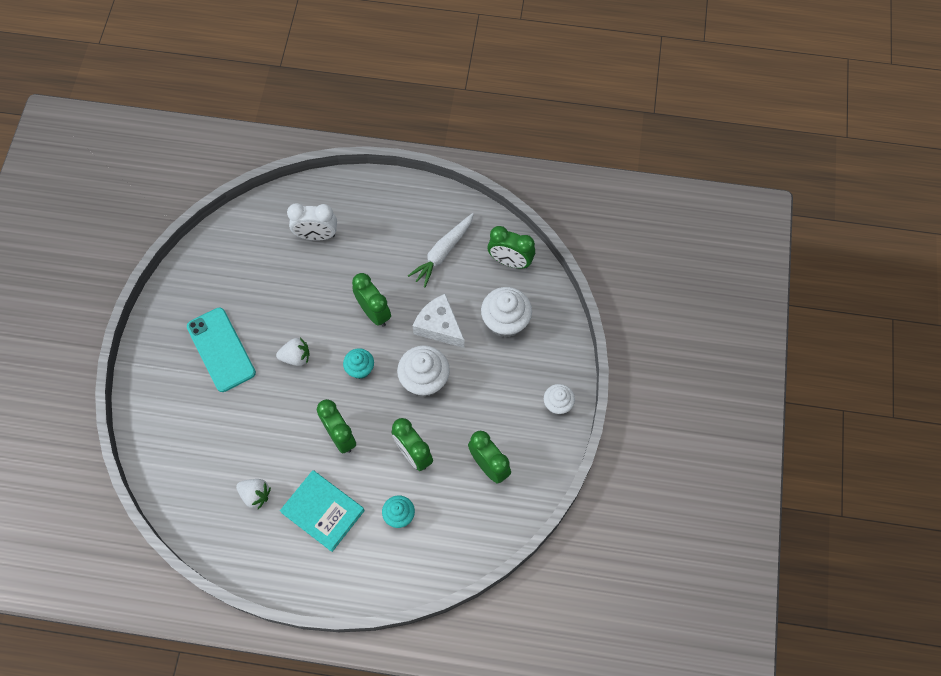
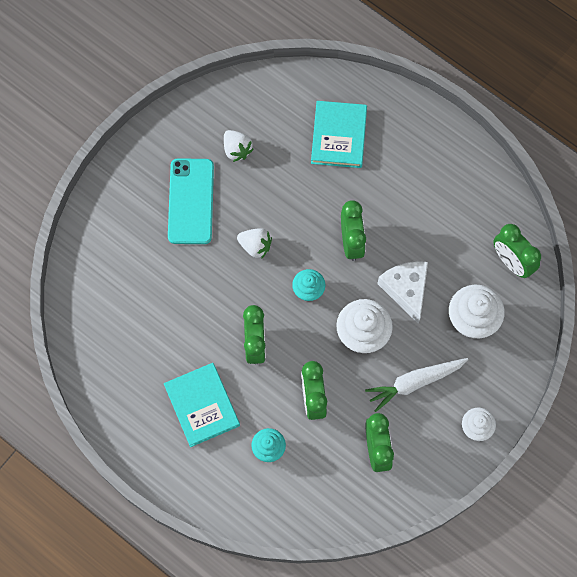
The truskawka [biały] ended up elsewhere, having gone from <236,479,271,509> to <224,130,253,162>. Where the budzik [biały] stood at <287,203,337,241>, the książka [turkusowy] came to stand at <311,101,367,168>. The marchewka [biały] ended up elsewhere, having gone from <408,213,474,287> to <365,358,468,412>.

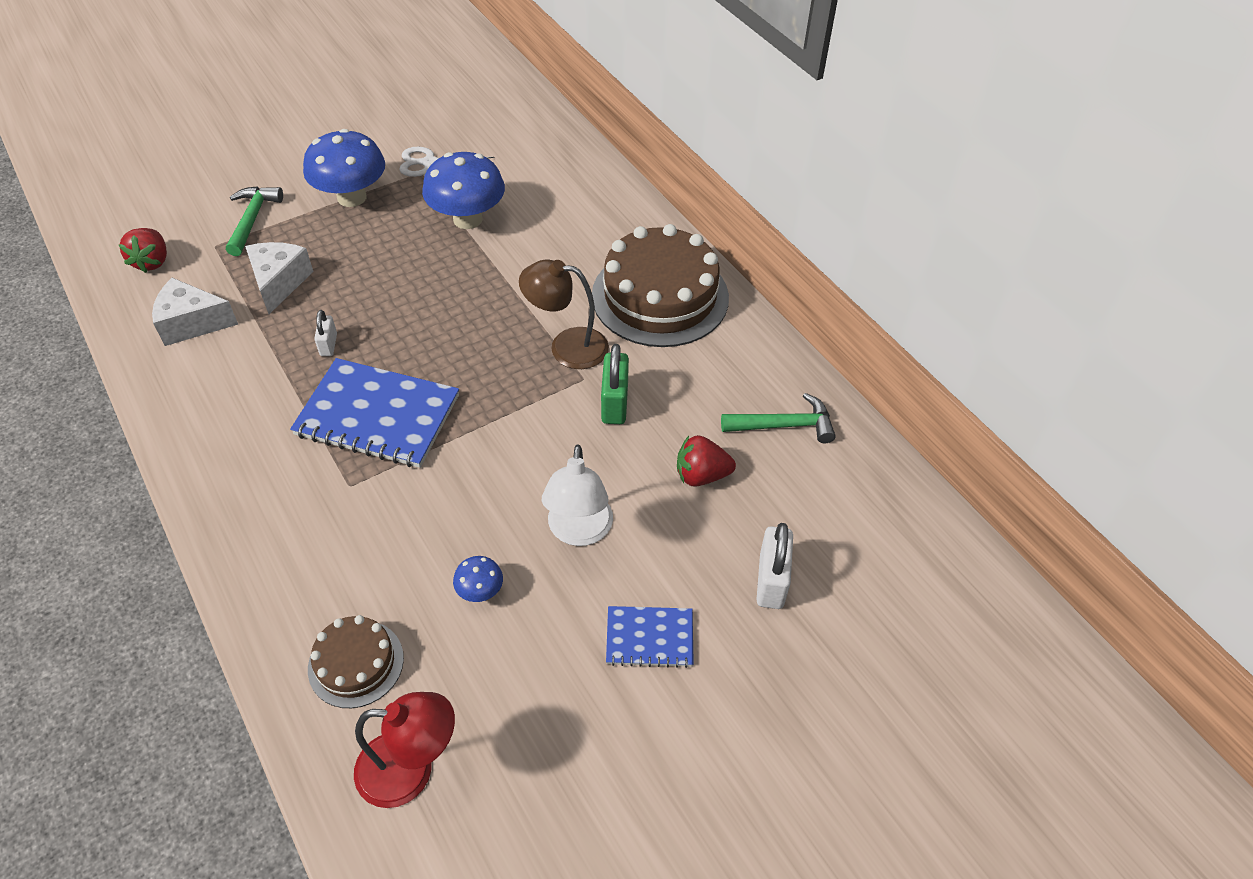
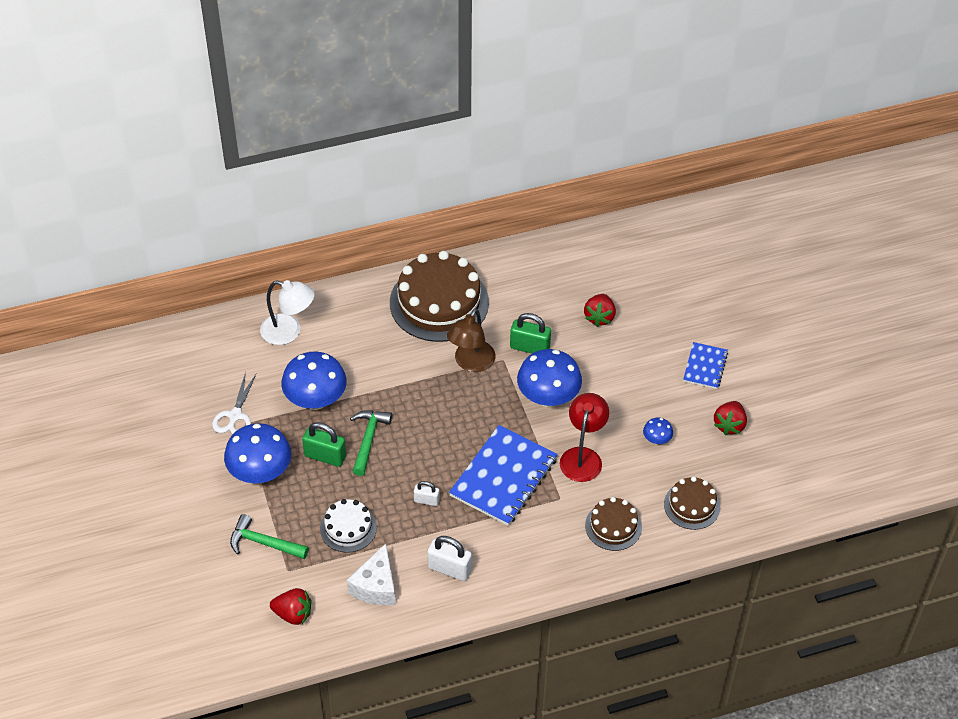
The lampka [biały] ended up elsewhere, having gone from <542,445,613,546> to <260,280,315,345>. The second view gained the kłódka [zielony] at <302,422,346,467>. Where the ser [biały] stood at <245,242,313,314>, the tort [biały] came to stand at <320,499,377,553>. The młotek [zielony] ended up elsewhere, having gone from <721,393,836,443> to <350,410,392,476>. The kłódka [biały] ended up elsewhere, having gone from <756,523,793,609> to <427,536,472,581>. The second view gained the grzyb [niebieski] at <517,349,582,407>. The lampka [czerwony] ended up elsewhere, having gone from <354,692,455,808> to <560,393,609,482>. The second view gained the tort [brązowy] at <585,497,642,551>. The second view gained the truskawka [czerwony] at <714,401,747,435>.

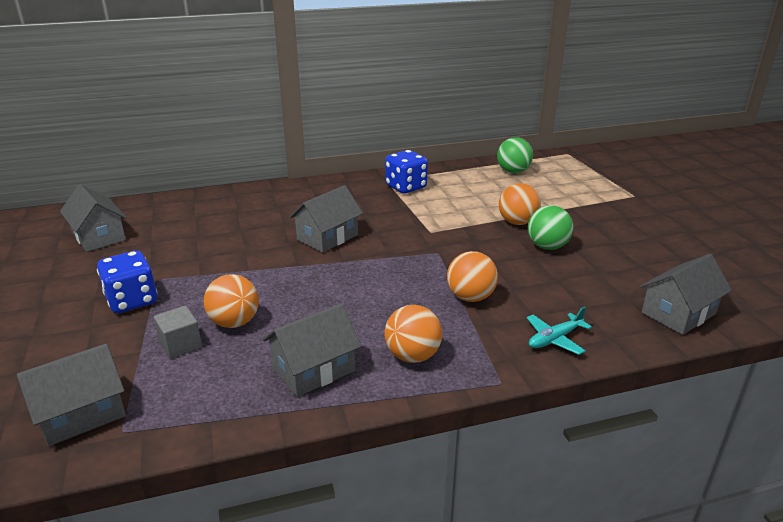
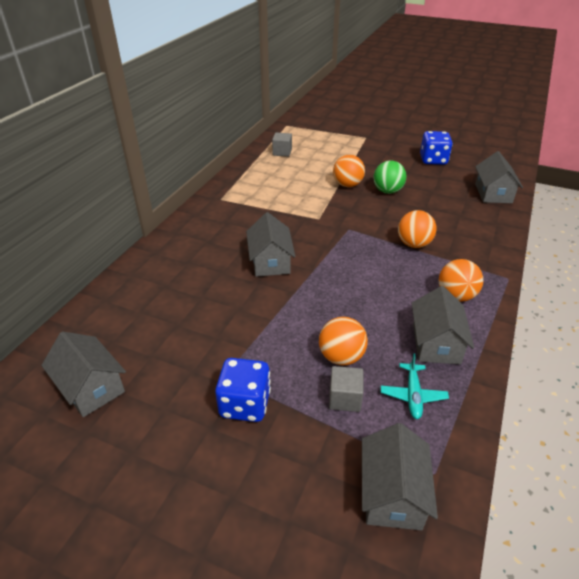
The domek [szary] at <60,184,127,252> ended up facing another way, 45 degrees clockwise from before. Where the piłka [zielony] stood at <497,137,533,173>, the sześcian [szary] came to stand at <272,132,292,157>. The samolot [turkusowy] ended up elsewhere, having gone from <527,306,592,355> to <381,353,449,419>. The kostka do gry [niebieski] ended up elsewhere, having gone from <385,150,428,193> to <420,131,453,165>.

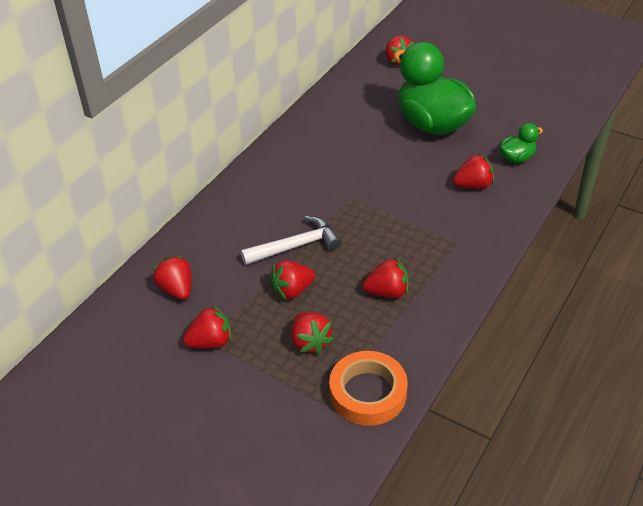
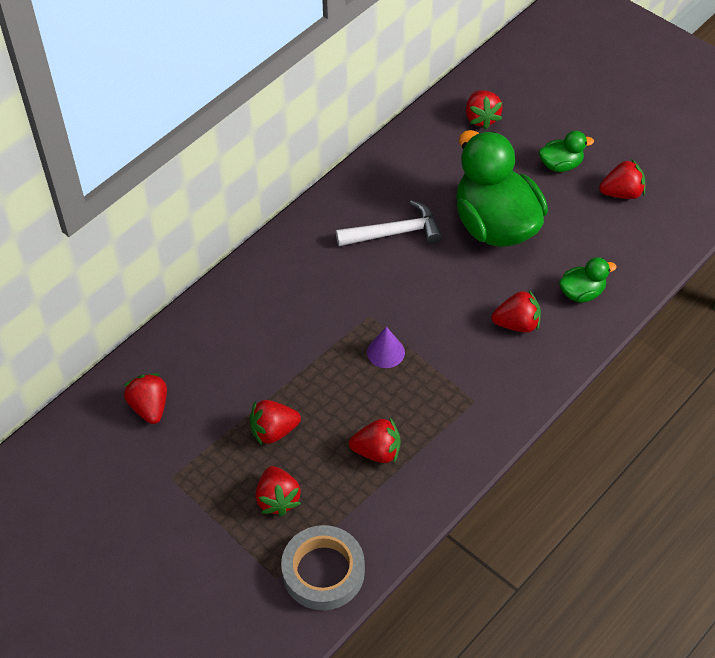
What was the taśma klejąca [pomarańczowy] at <329,351,408,426> turned into the taśma klejąca [szary] at <281,525,365,610>. The młotek [biały] ended up elsewhere, having gone from <241,216,341,265> to <336,200,442,246>. The second view gained the stożek [fioletowy] at <367,327,405,368>. The second view gained the kaczka [zielony] at <539,131,594,172>. The truskawka [czerwony] ended up elsewhere, having gone from <183,305,231,348> to <599,159,645,199>.

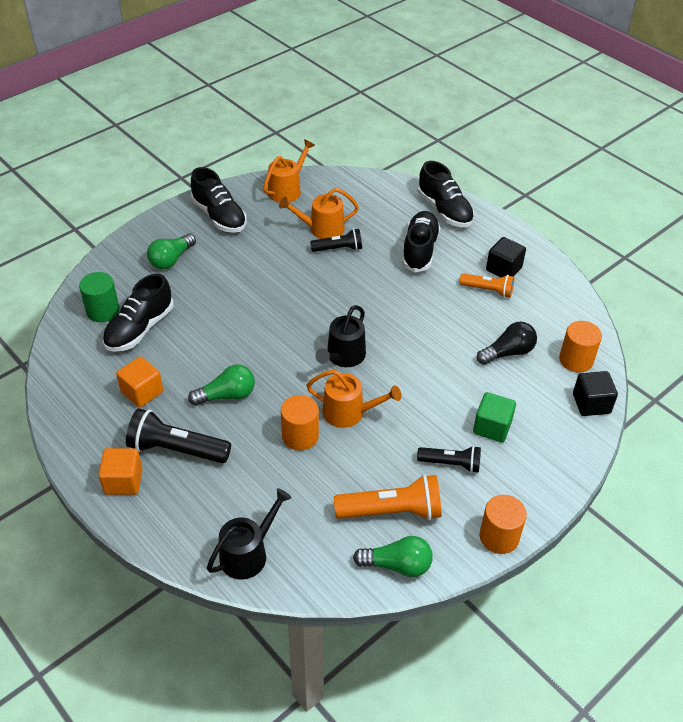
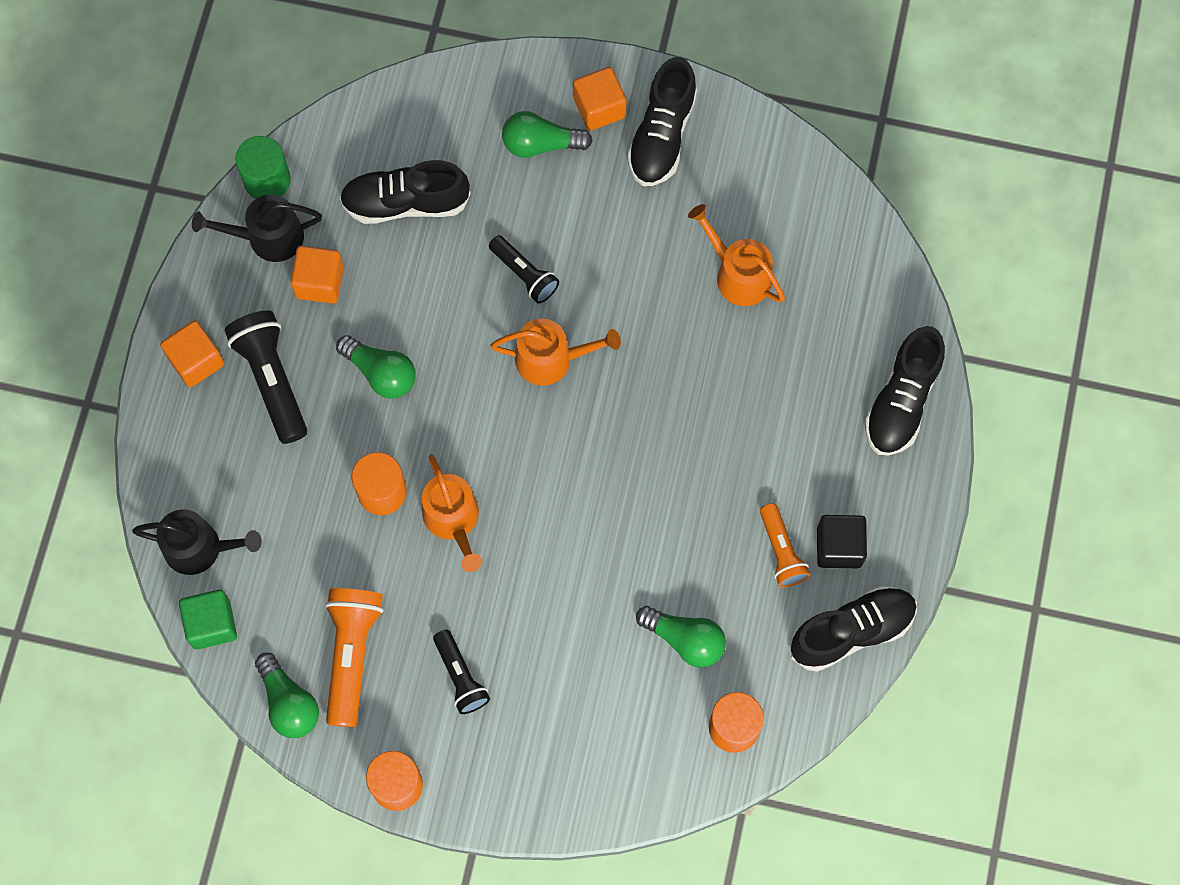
The sześcian [zielony] ended up elsewhere, having gone from <473,392,516,442> to <179,590,237,650>. The konewka [czarny] ended up elsewhere, having gone from <315,305,366,367> to <192,194,322,262>. The walec [zielony] ended up elsewhere, having gone from <79,272,120,322> to <235,136,291,199>. The latarka [pomarańczowy] at <334,474,442,520> ended up facing another way, 135 degrees counterclockwise from before. The latarka [czarny] ended up elsewhere, having gone from <310,229,362,252> to <489,235,559,304>. The konewka [pomarańczowy] ended up elsewhere, having gone from <263,139,315,203> to <490,319,621,386>. The second view gained the sześcian [pomarańczowy] at <573,67,627,131>. What was the żarówka [czarny] at <477,322,537,365> turned into the żarówka [zielony] at <636,606,726,668>. The but [czarny] ended up elsewhere, having gone from <402,211,441,272> to <791,585,917,672>. The second view lost the sześcian [czarny] at <573,371,618,416>.

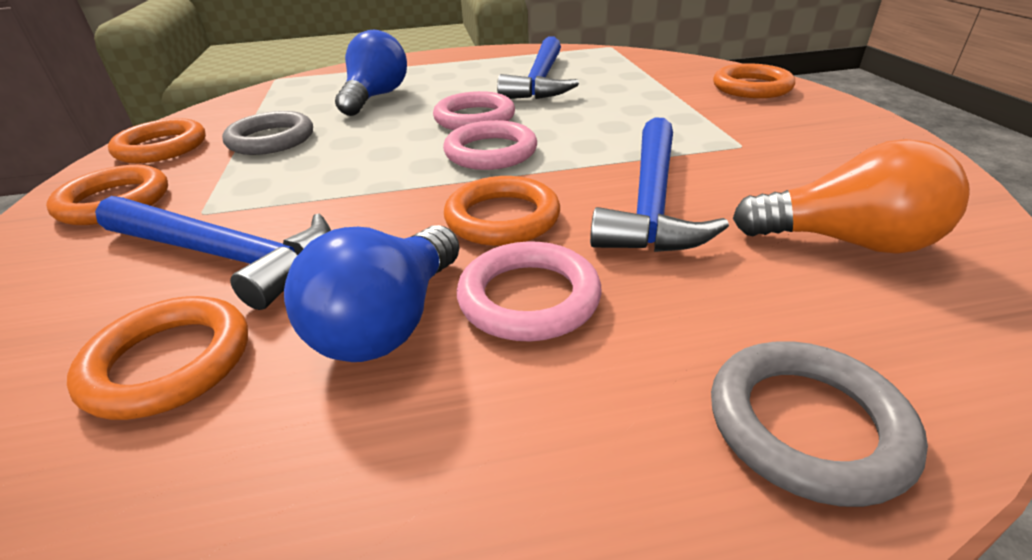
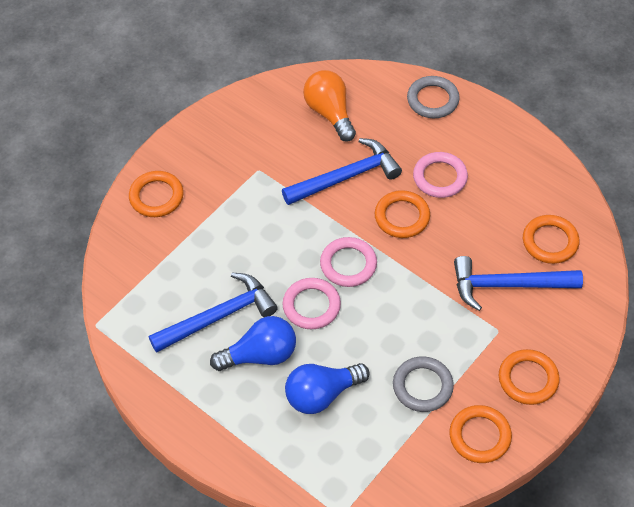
The żarówka [niebieski] ended up elsewhere, having gone from <284,225,460,362> to <210,316,296,371>. The młotek [niebieski] at <95,196,331,310> ended up facing another way, 75 degrees counterclockwise from before.

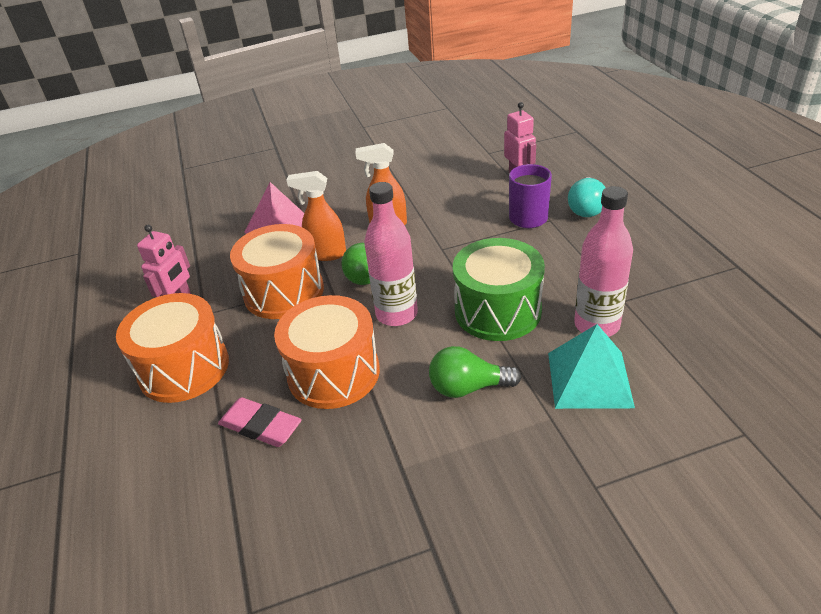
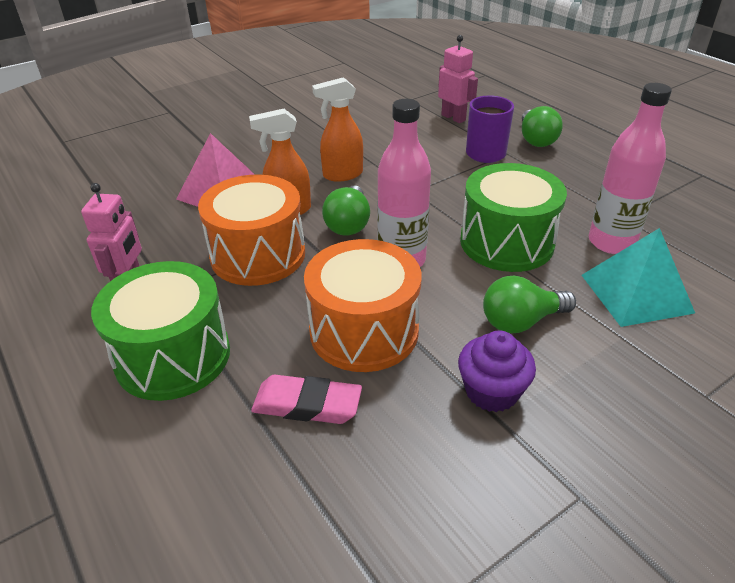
What was the bęben [pomarańczowy] at <116,293,229,403> turned into the bęben [zielony] at <91,261,230,401>. The second view gained the muffinka [fioletowy] at <458,330,536,412>. What was the żarówka [turkusowy] at <568,177,606,217> turned into the żarówka [zielony] at <522,106,563,147>.

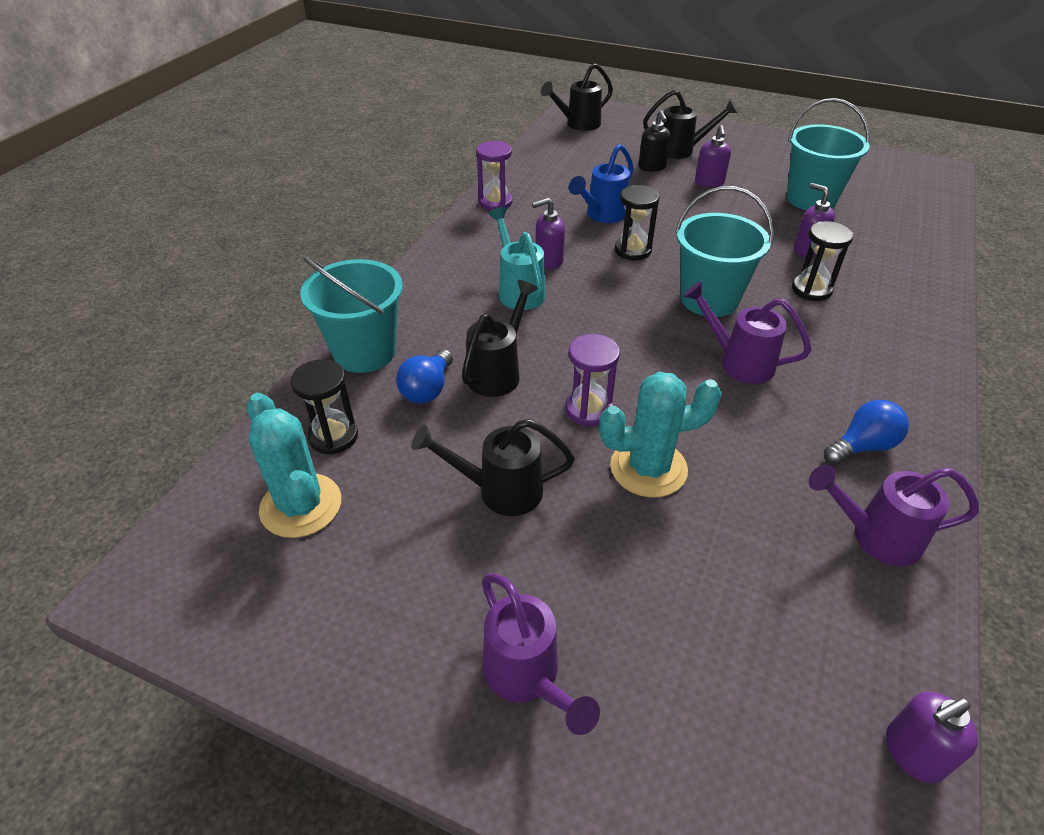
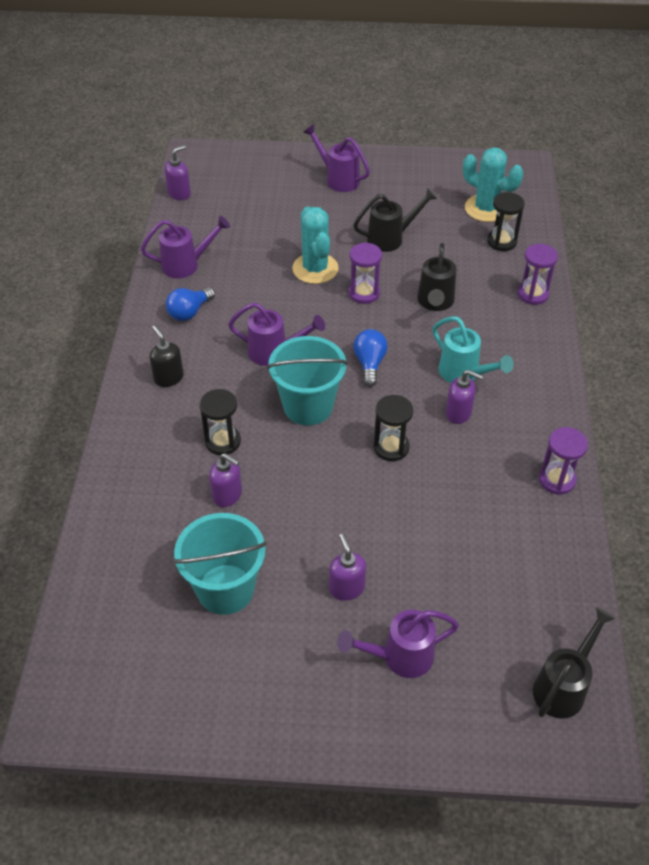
The dozownik mydła [czarny] ended up elsewhere, having gone from <638,110,671,172> to <150,325,184,387>. The kaktus [turkusowy] at <599,372,722,498> ended up facing another way, 75 degrees counterclockwise from before. What was the konewka [czarny] at <643,90,738,159> turned into the konewka [fioletowy] at <337,610,459,678>. The żarówka [niebieski] ended up elsewhere, having gone from <396,349,453,404> to <353,329,388,387>. The dozownik mydła [fioletowy] at <532,198,565,269> ended up facing another way, 60 degrees clockwise from before. Where the wiadro [turkusowy] stood at <300,257,403,373>, the klepsydra [fioletowy] came to stand at <517,244,558,305>. The second view lost the konewka [niebieski] at <569,144,634,223>.

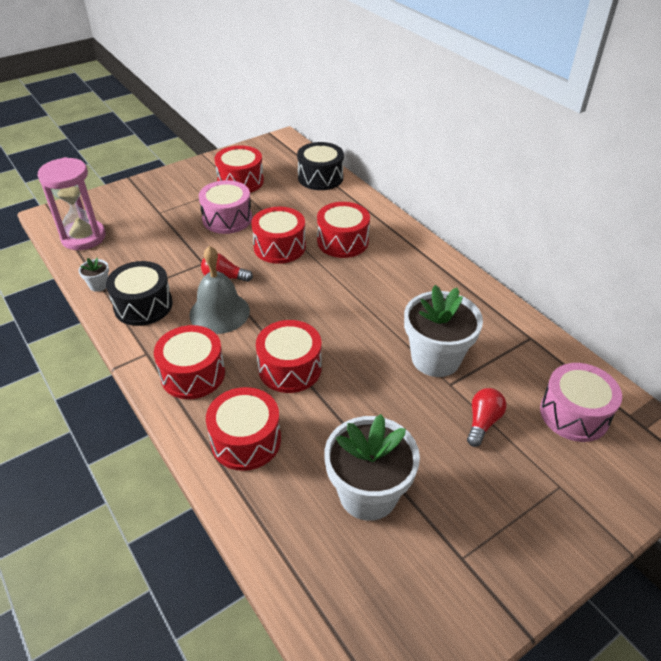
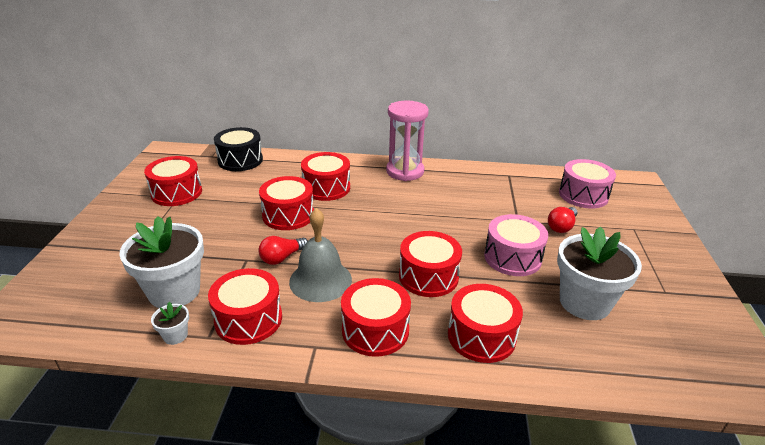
The doniczka [biały] ended up elsewhere, having gone from <404,285,483,377> to <119,216,204,308>. What was the bęben [czarny] at <106,261,173,326> turned into the bęben [czerwony] at <208,268,282,345>. The klepsydra [różowy] ended up elsewhere, having gone from <38,157,106,250> to <386,101,429,181>. The bęben [różowy] ended up elsewhere, having gone from <199,180,252,234> to <484,214,548,276>. The żarówka [czerwony] at <467,388,506,447> ended up facing another way, 120 degrees counterclockwise from before.

